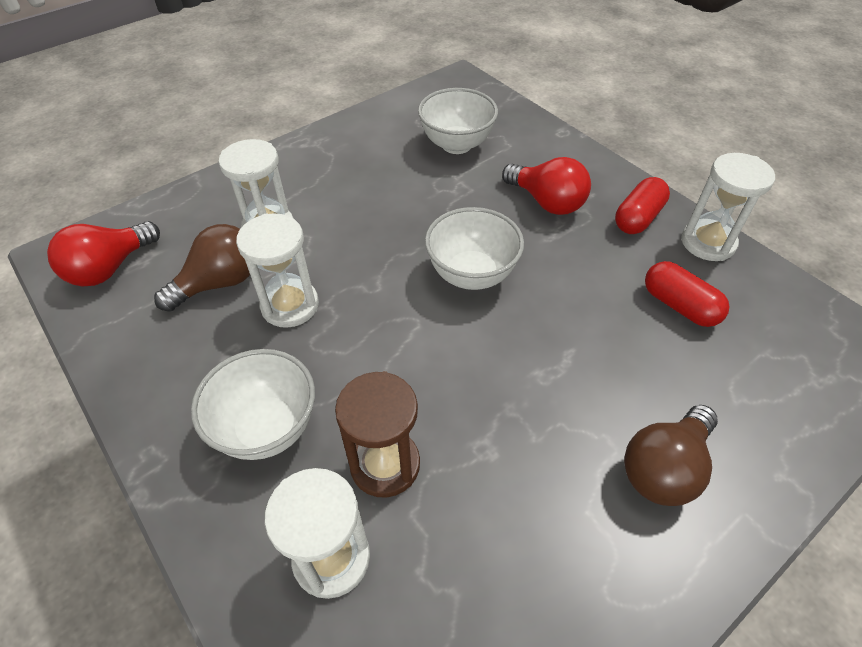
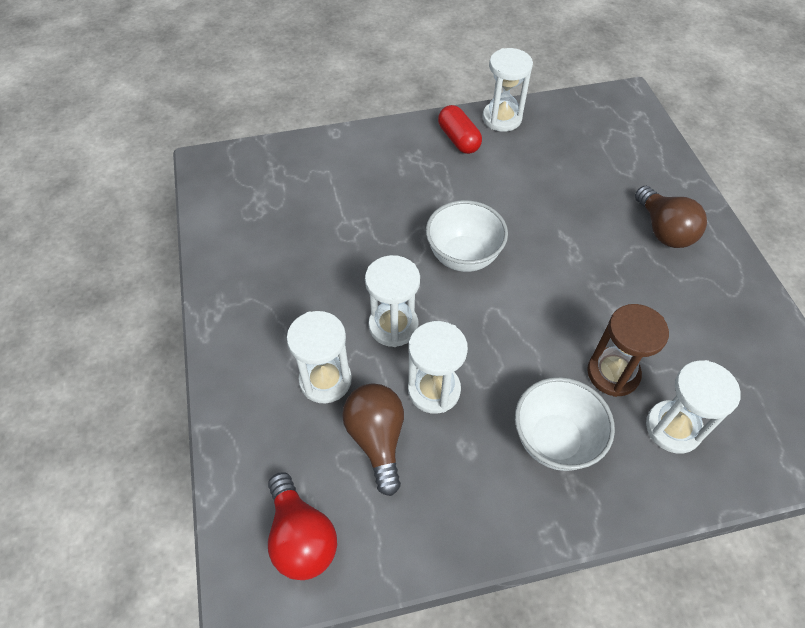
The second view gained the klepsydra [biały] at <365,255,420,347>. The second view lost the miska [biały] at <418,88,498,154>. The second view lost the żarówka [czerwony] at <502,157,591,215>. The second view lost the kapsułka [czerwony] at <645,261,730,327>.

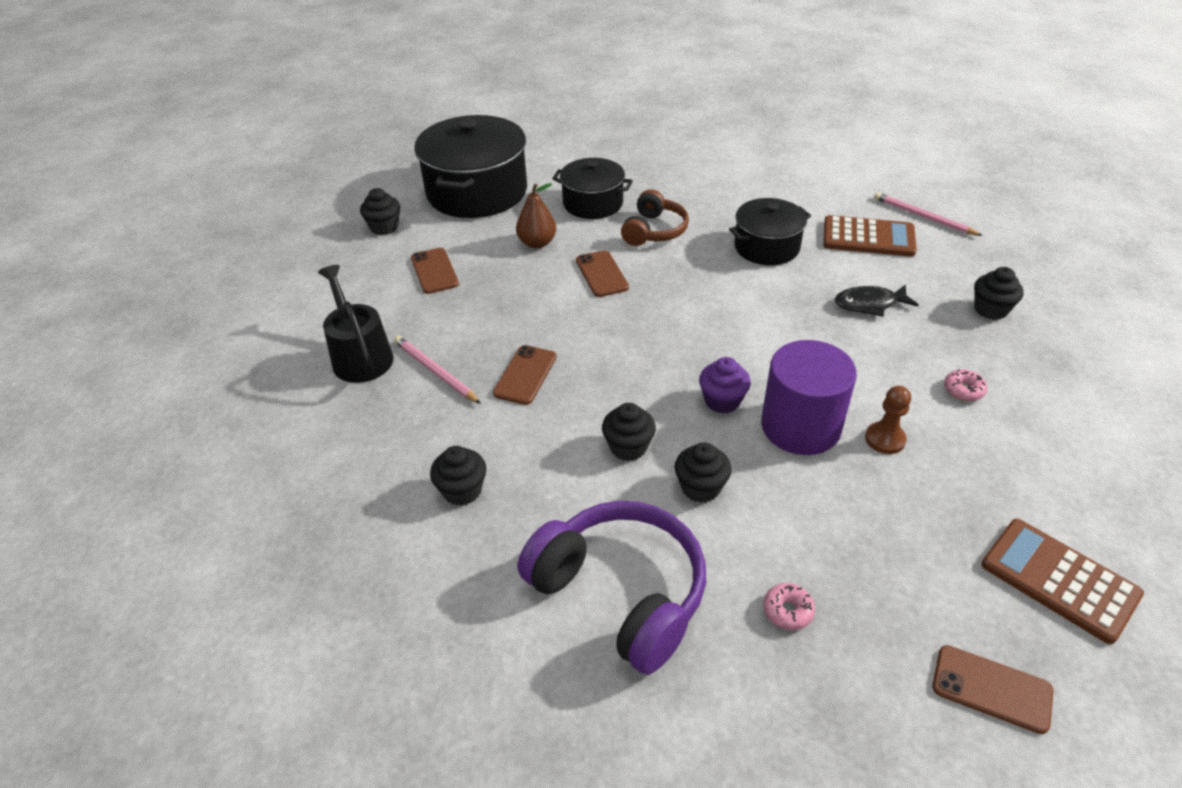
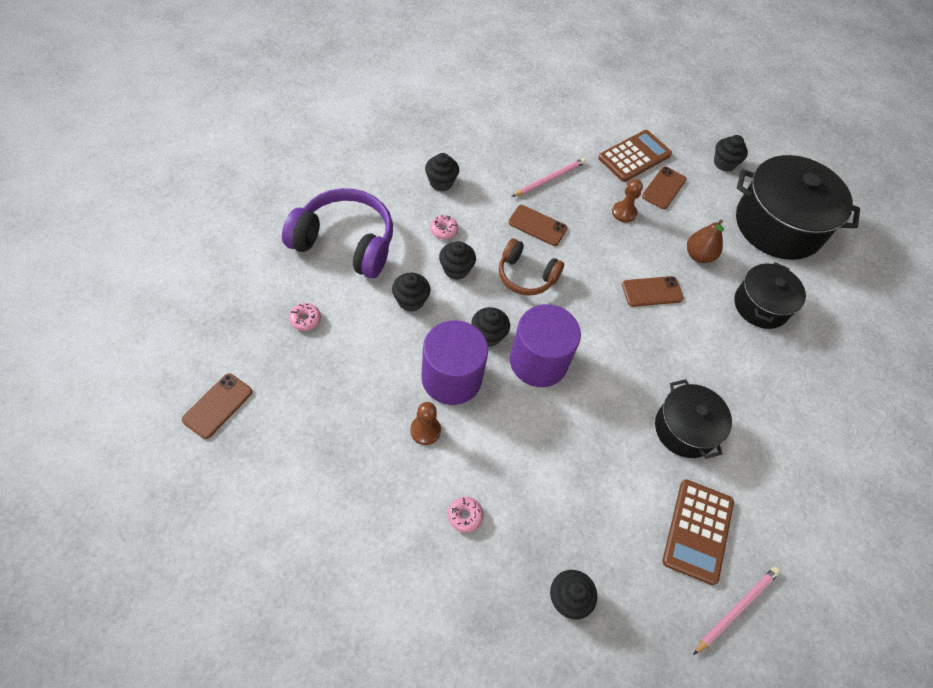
The słuchawki [fioletowy] at <518,501,706,675> ended up facing another way, 120 degrees counterclockwise from before. The second view gained the donut [różowy] at <430,215,458,239>. What was the muffinka [fioletowy] at <699,357,751,414> turned into the muffinka [czarny] at <471,307,510,347>. The słuchawki [brązowy] ended up elsewhere, having gone from <621,189,689,246> to <499,238,564,296>. The second view gained the walec [fioletowy] at <510,304,581,387>. The kalkulator [brązowy] ended up elsewhere, having gone from <981,519,1144,644> to <598,130,672,182>. The second view gained the pionek [brązowy] at <612,179,643,223>. The telefon [brązowy] at <411,248,459,294> ended up facing another way, 45 degrees counterclockwise from before. The second view lost the konewka [czarny] at <318,265,393,383>. The second view lost the ryba [czarny] at <835,284,919,317>.

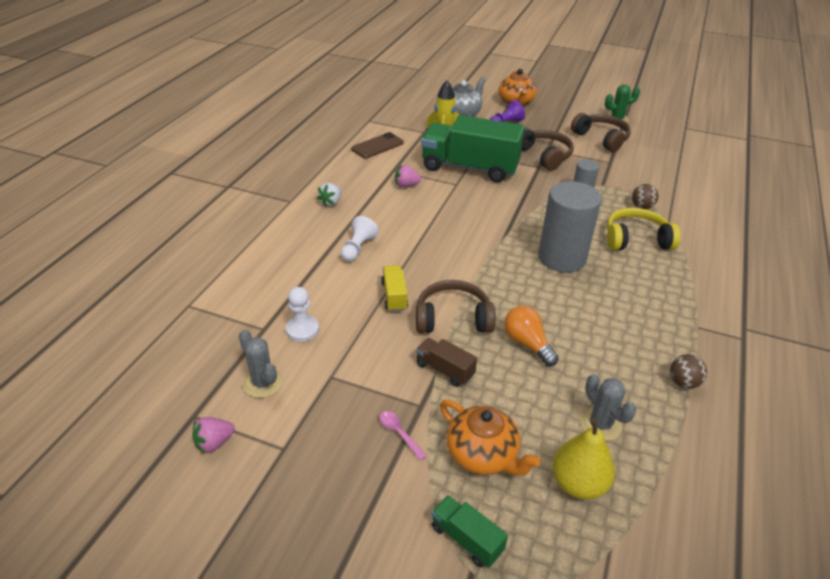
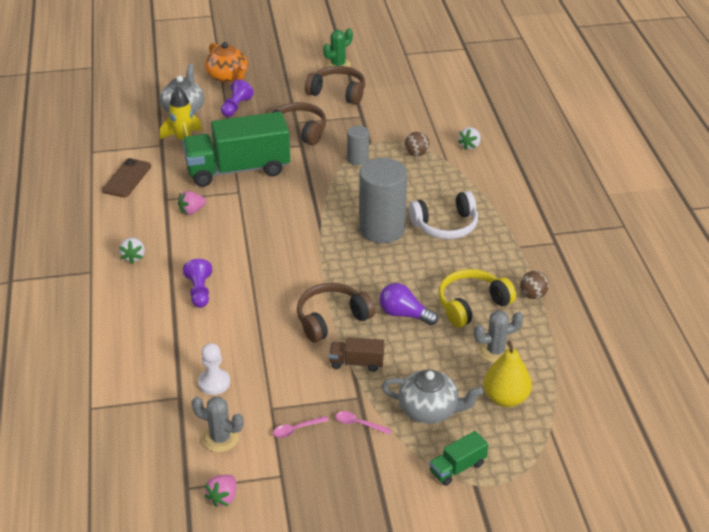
What was the pionek [biały] at <341,216,379,262> turned into the pionek [fioletowy] at <183,259,212,308>. The second view gained the łyżka [różowy] at <273,416,329,438>. What was the żarówka [pomarańczowy] at <504,306,559,366> turned into the żarówka [fioletowy] at <379,283,438,325>. What was the imbryk [pomarańczowy] at <440,400,541,476> turned into the imbryk [szary] at <381,370,483,424>. The second view gained the słuchawki [biały] at <409,191,478,239>. The ciężarówka [zielony] at <431,495,508,568> ended up facing another way, 45 degrees counterclockwise from before. The słuchawki [żółty] ended up elsewhere, having gone from <607,208,681,250> to <438,269,516,328>. The second view gained the truskawka [biały] at <458,127,481,150>. The kaktus [szary] at <580,374,637,441> ended up facing another way, 45 degrees counterclockwise from before. The second view lost the ciężarówka [żółty] at <381,265,408,312>.

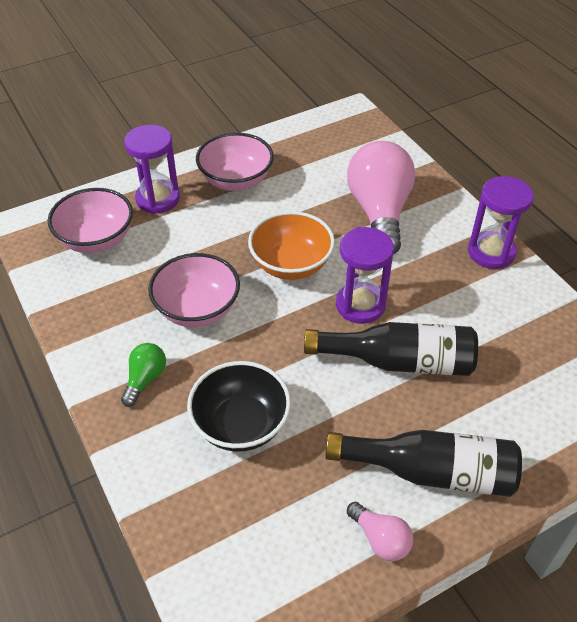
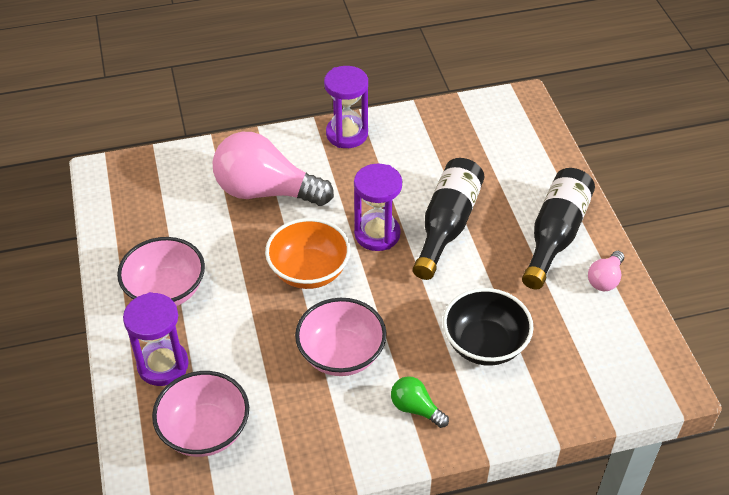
The żarówka [różowy] at <347,502,413,561> ended up facing another way, 150 degrees clockwise from before.

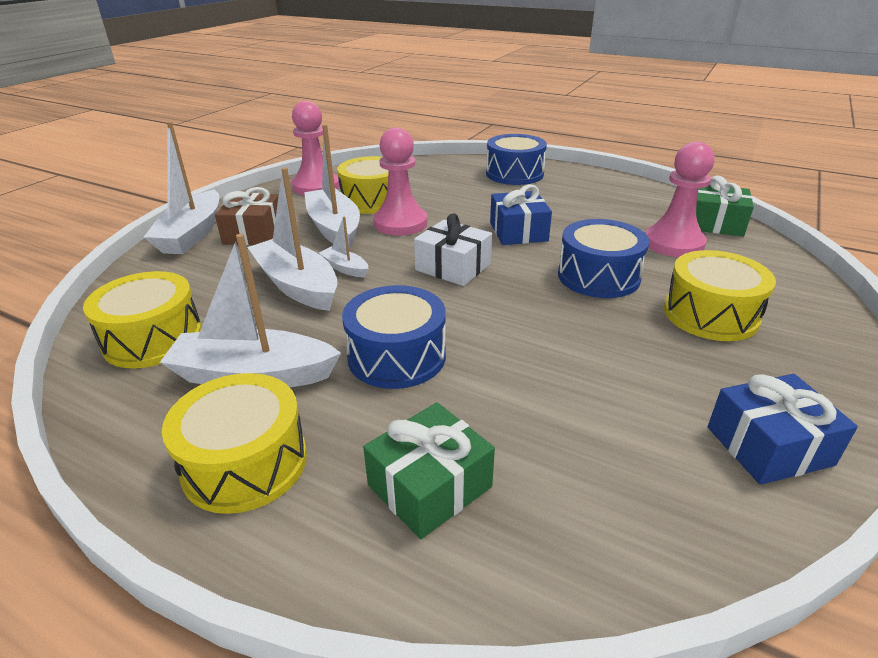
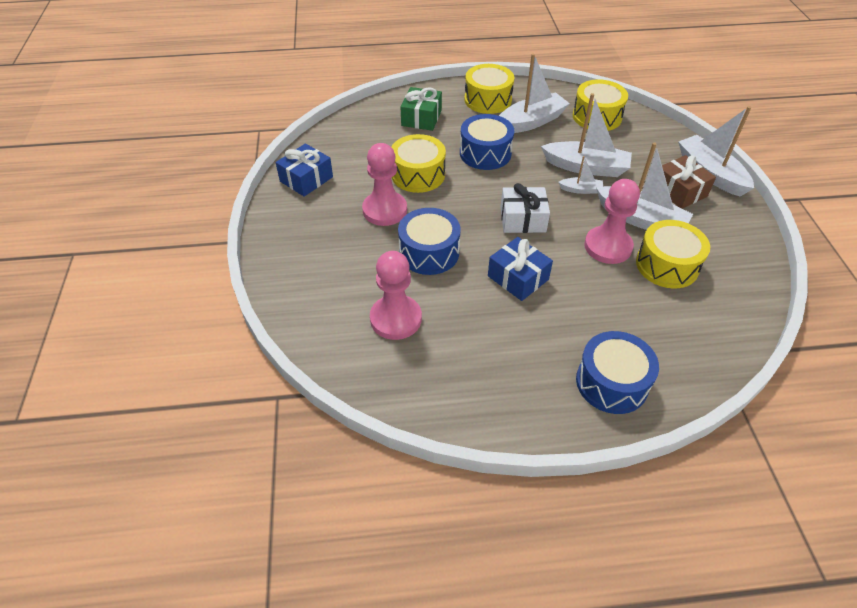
The pionek [różowy] ended up elsewhere, having gone from <292,101,340,196> to <362,143,407,226>. The bęben [żółty] ended up elsewhere, having gone from <664,250,776,341> to <391,134,446,193>. The second view lost the prezent [zielony] at <696,176,754,237>.

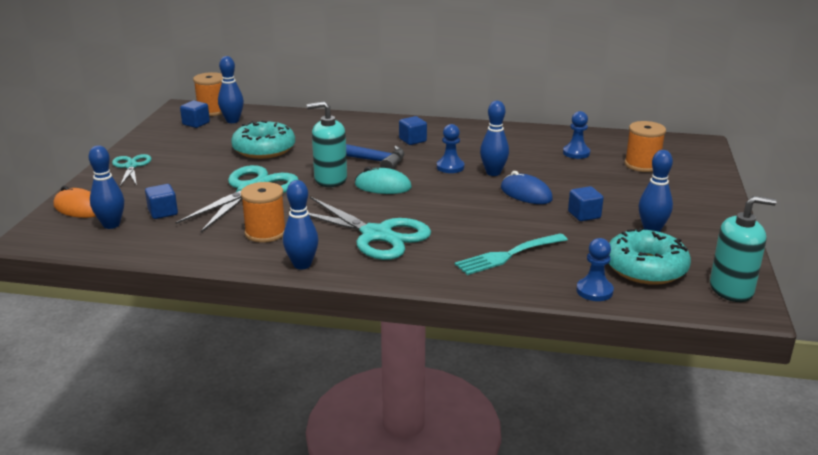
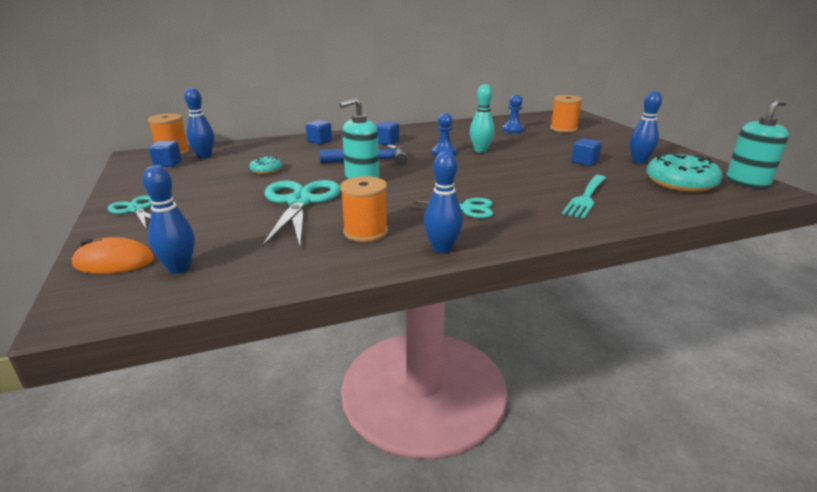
The size of the donut [turkusowy] at <231,120,295,159> changed by a factor of 0.50. The sześcian [niebieski] ended up elsewhere, having gone from <145,184,178,219> to <306,120,332,144>. The size of the nożyczki [turkusowy] at <289,197,431,260> changed by a factor of 0.55. What was the kręgiel [niebieski] at <480,101,509,176> turned into the kręgiel [turkusowy] at <470,84,495,153>. The second view lost the myszka [turkusowy] at <355,167,412,194>. The second view lost the myszka [niebieski] at <501,171,553,204>. The second view lost the pionek [niebieski] at <576,238,614,301>.

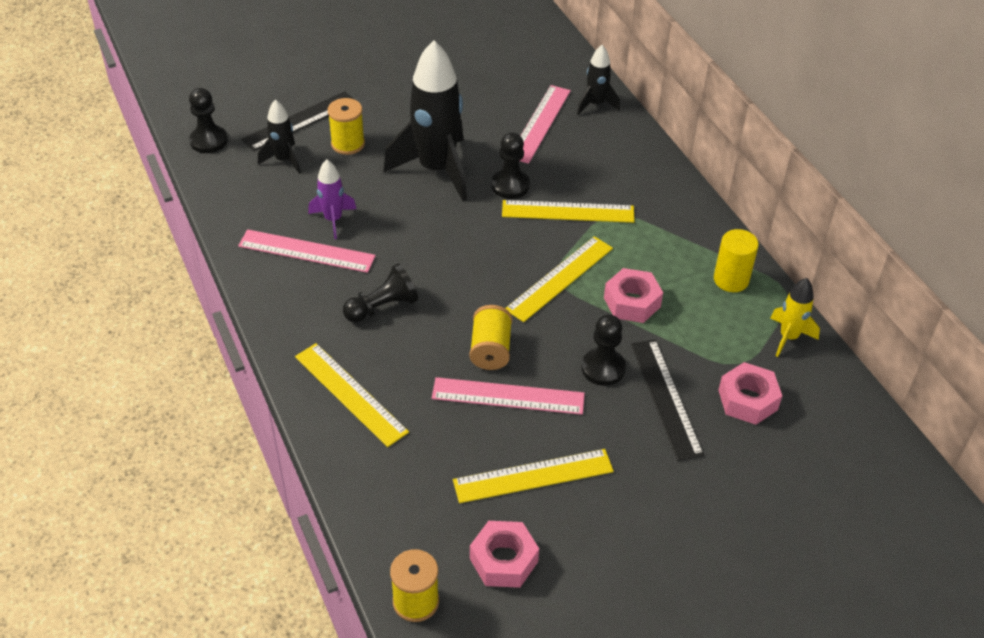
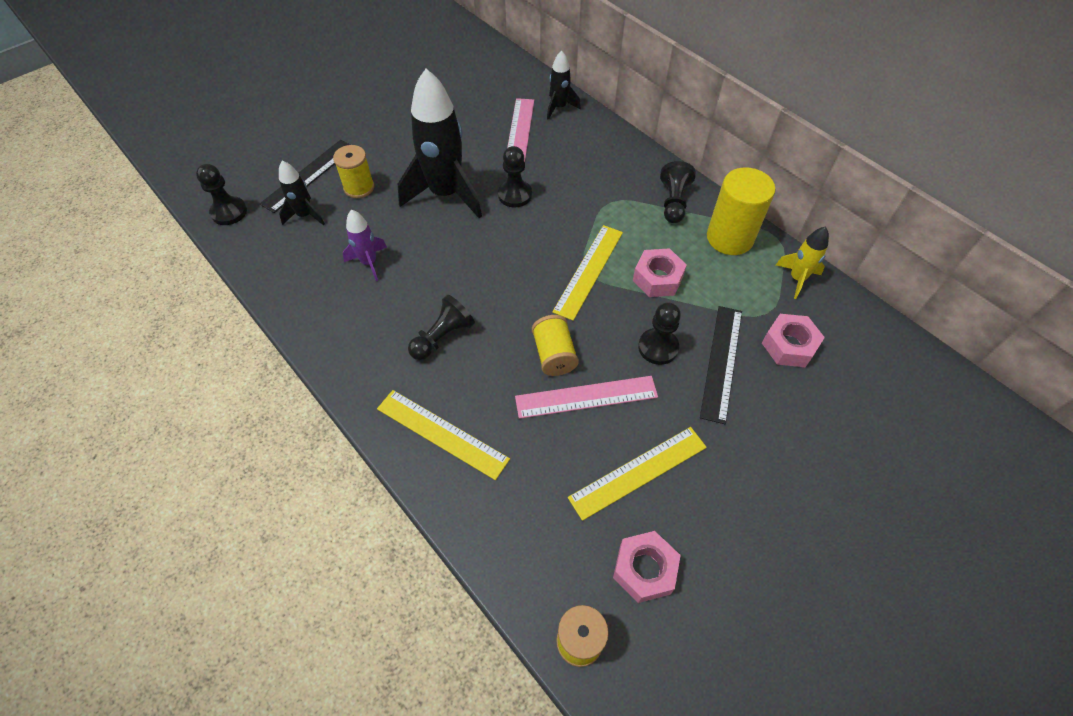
The second view gained the pionek [czarny] at <660,161,696,223>. The linijka [czarny] at <631,339,704,461> ended up facing another way, 45 degrees clockwise from before. The size of the walec [żółty] at <714,229,759,292> changed by a factor of 1.51. The second view lost the linijka [różowy] at <238,229,376,273>. The second view lost the linijka [żółty] at <502,200,635,223>.

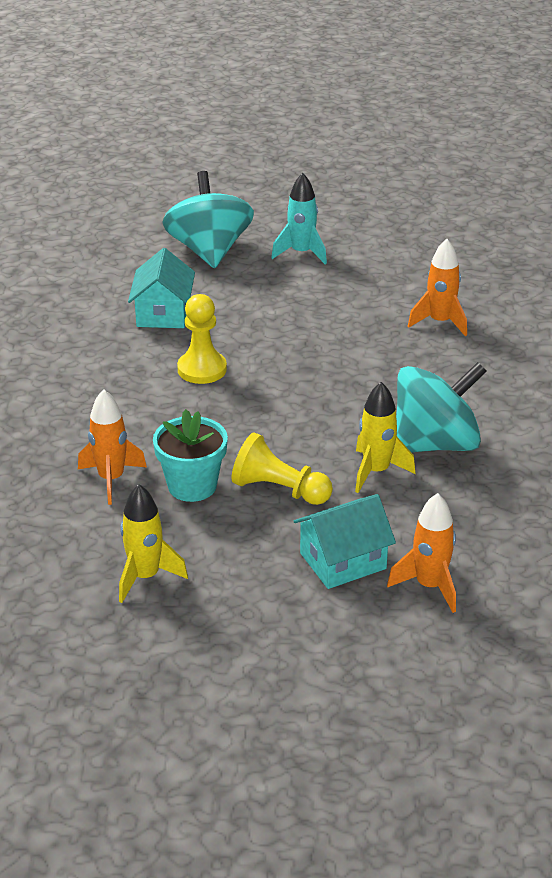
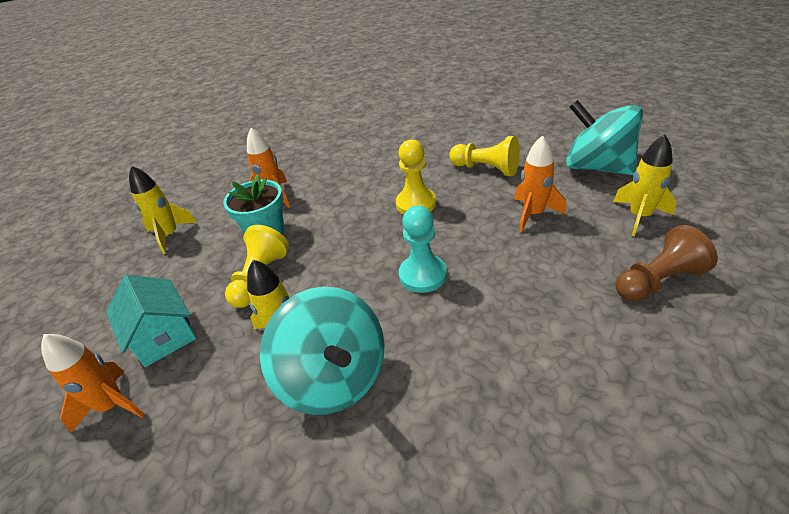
The second view gained the pionek [turkusowy] at <399,206,447,293>. Where the domek [turkusowy] stood at <128,248,195,328>, the pionek [żółty] came to stand at <449,136,520,176>. The rakieta [pomarańczowy] ended up elsewhere, having gone from <408,239,467,336> to <514,135,566,233>. The bączek [turkusowy] at <162,171,254,268> ended up facing another way, 120 degrees counterclockwise from before. What was the rakieta [turkusowy] at <271,173,327,264> turned into the rakieta [żółty] at <613,134,677,236>. The second view gained the pionek [brązowy] at <615,225,718,301>.

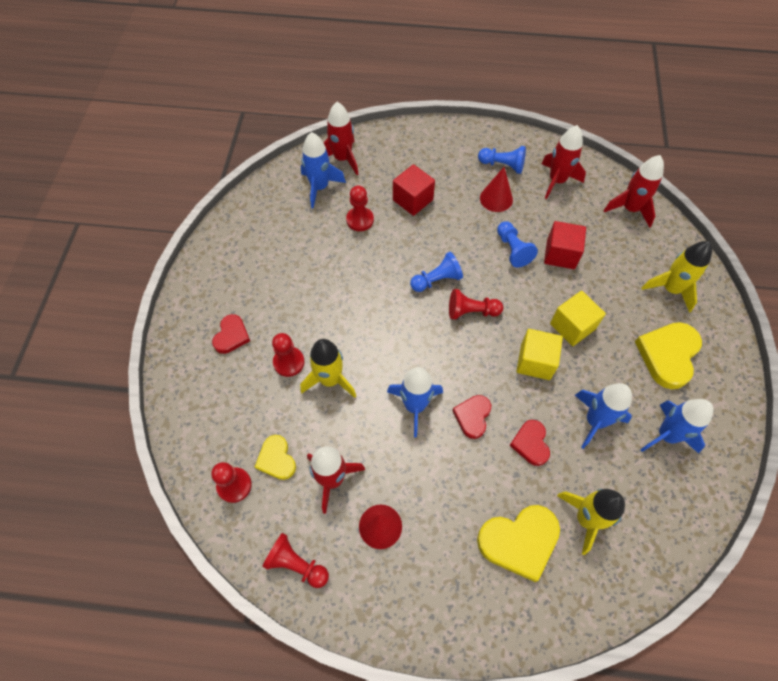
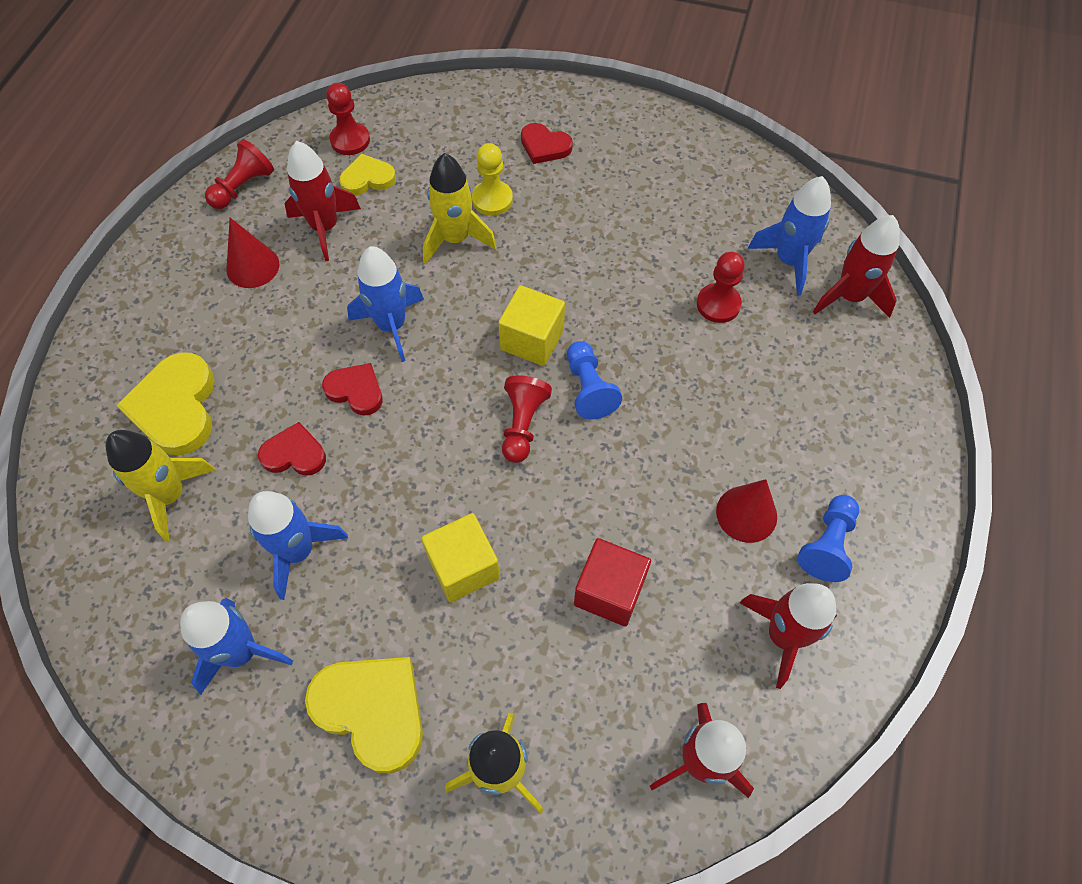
What was the pionek [czerwony] at <272,333,305,377> turned into the pionek [żółty] at <472,143,513,216>. The sześcian [żółty] ended up elsewhere, having gone from <517,329,563,380> to <498,285,565,366>. The second view lost the sześcian [czerwony] at <393,164,435,216>. The second view lost the pionek [niebieski] at <497,221,538,268>.

